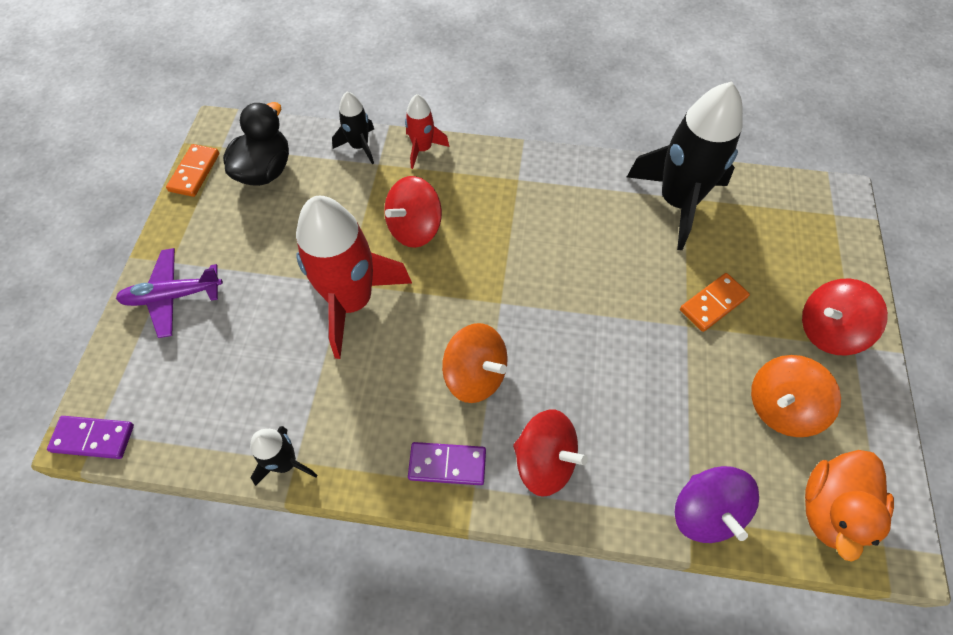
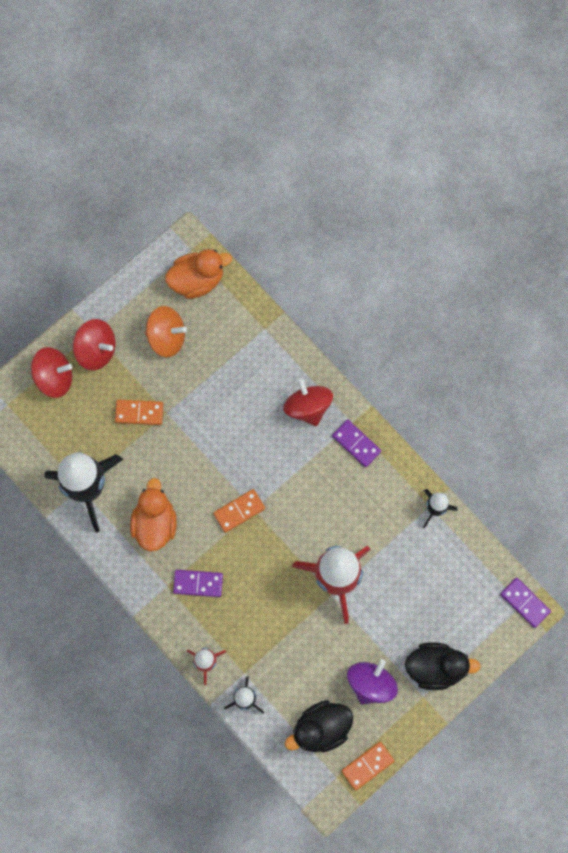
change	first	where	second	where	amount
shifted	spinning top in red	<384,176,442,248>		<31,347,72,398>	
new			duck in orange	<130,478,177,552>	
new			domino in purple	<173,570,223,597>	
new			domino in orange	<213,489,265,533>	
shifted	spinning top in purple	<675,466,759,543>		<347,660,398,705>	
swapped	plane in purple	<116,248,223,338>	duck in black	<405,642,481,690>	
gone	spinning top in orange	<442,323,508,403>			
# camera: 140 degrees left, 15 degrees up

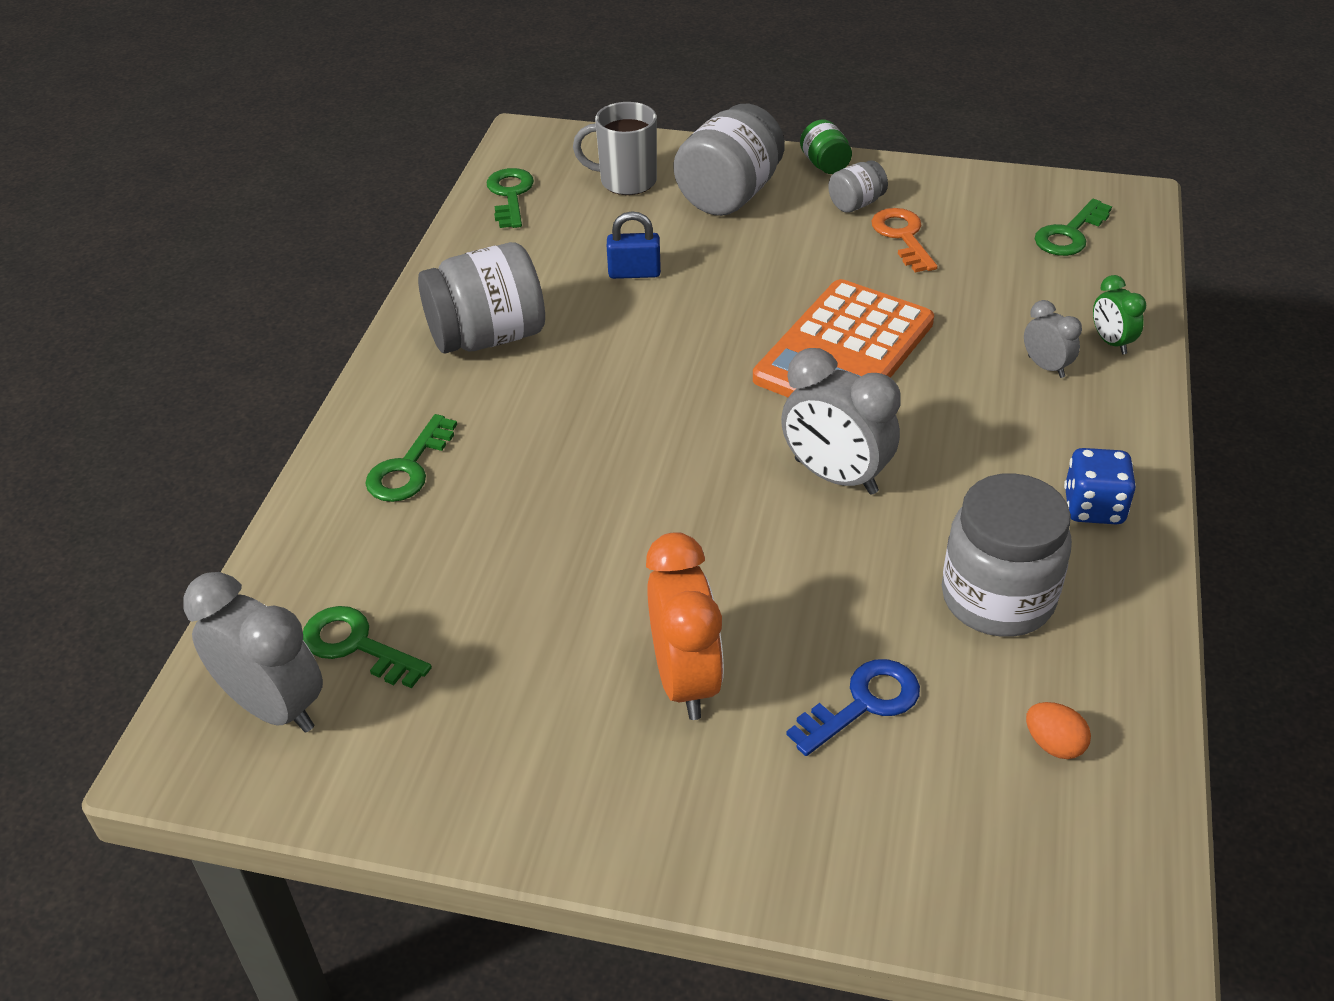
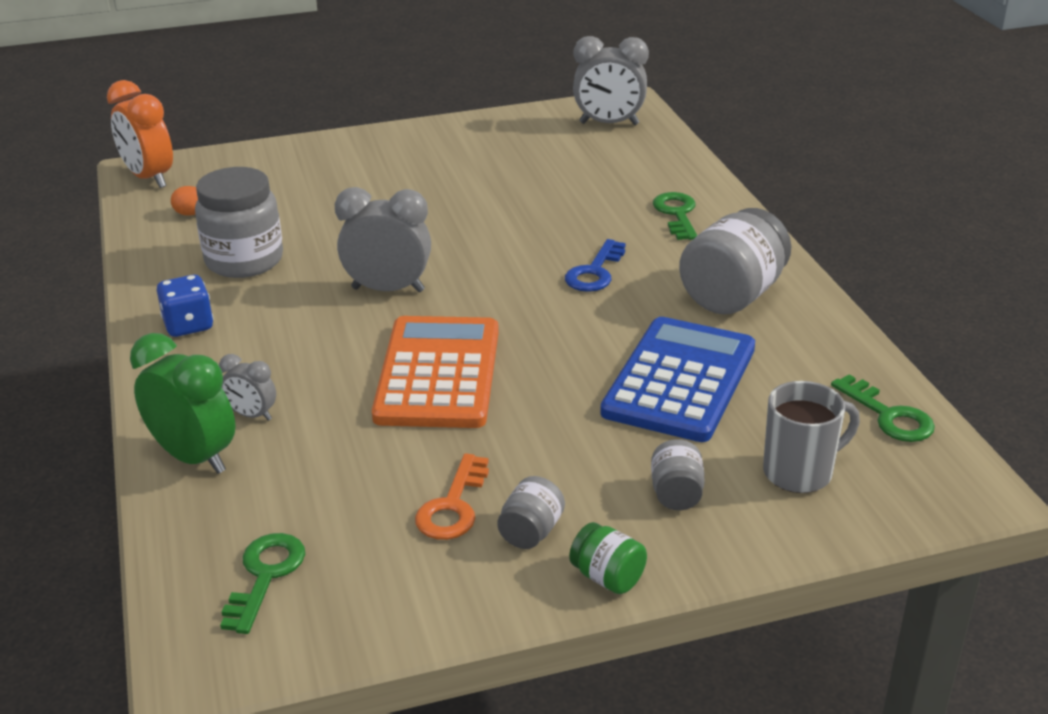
change	first	where	second	where	amount
shifted	clock in orange	<646,532,724,720>		<107,80,173,188>	
scaled	clock in green	<1093,275,1146,354>		<130,333,236,474>	x1.87
rotated	key in orange	<871,208,938,273>		<415,453,489,540>	60 degrees clockwise
shifted	key in blue	<786,659,920,756>		<565,239,626,292>	
swapped	padlock in blue	<607,211,661,279>	calculator in blue	<600,317,755,442>	
scaled	jar in grey	<674,104,785,216>		<651,439,705,510>	x0.50
gone	key in green	<303,606,432,688>			
# camera: 150 degrees right, 10 degrees down

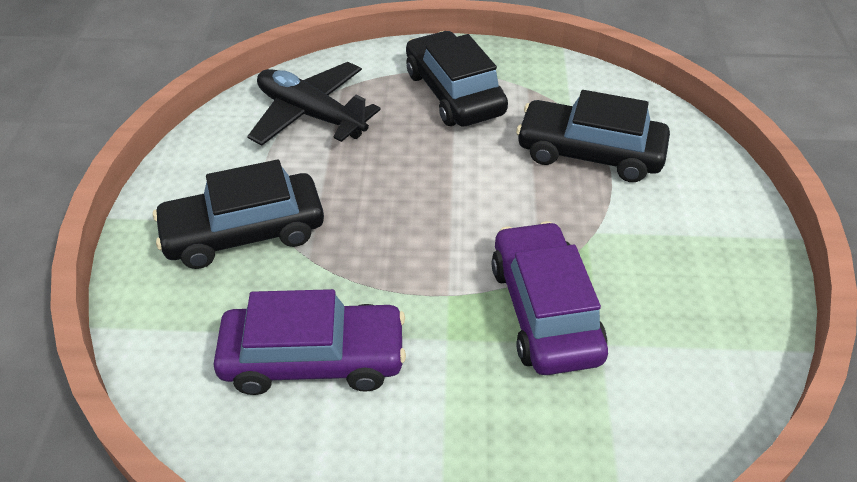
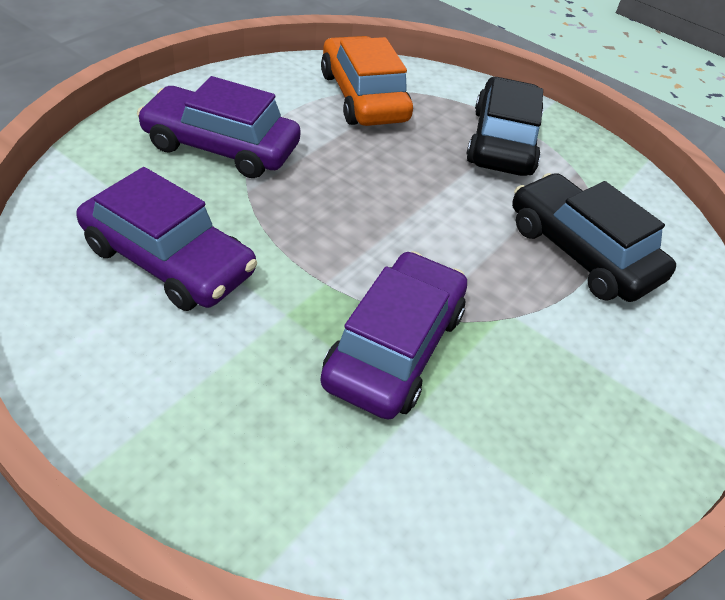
change	first	where	second	where	amount
repainted	car in black	<153,160,324,269>	car in purple	<137,76,301,178>	
swapped	plane in black	<247,62,381,146>	car in orange	<321,36,413,126>	
# camera: 30 degrees right, 0 degrees up

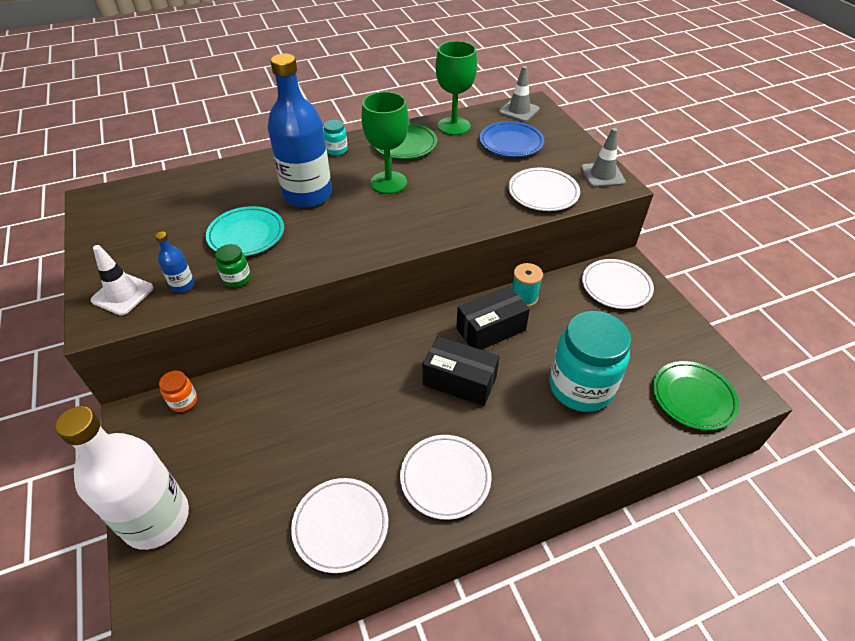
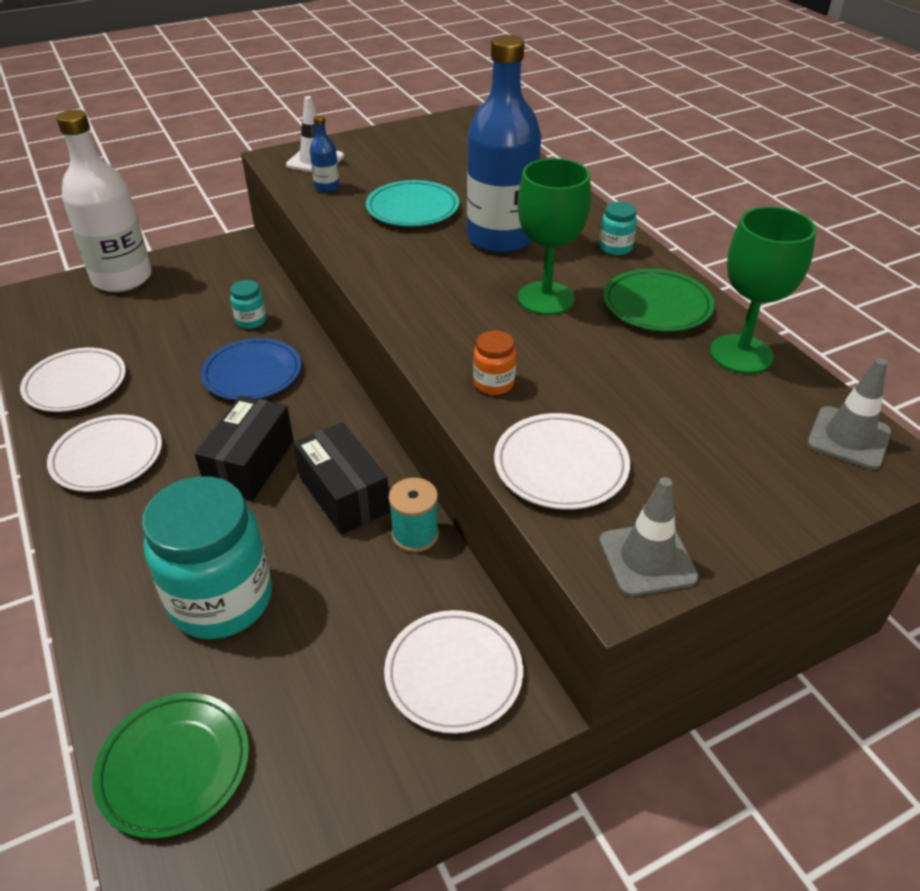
change	first	where	second	where	amount
shifted	plate in blue	<480,121,544,157>		<201,338,301,401>	
new			jar in turquoise	<230,280,266,329>	
shifted	jar in orange	<159,371,197,412>		<473,331,516,395>	
gone	jar in green	<215,244,251,287>			
# camera: 85 degrees right, 5 degrees down

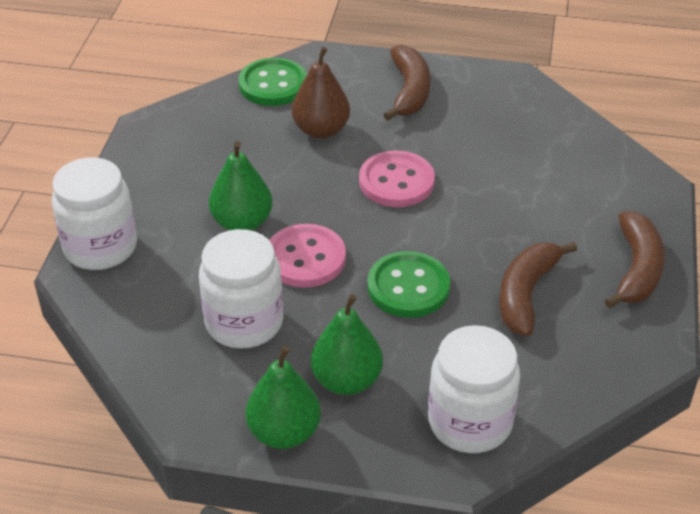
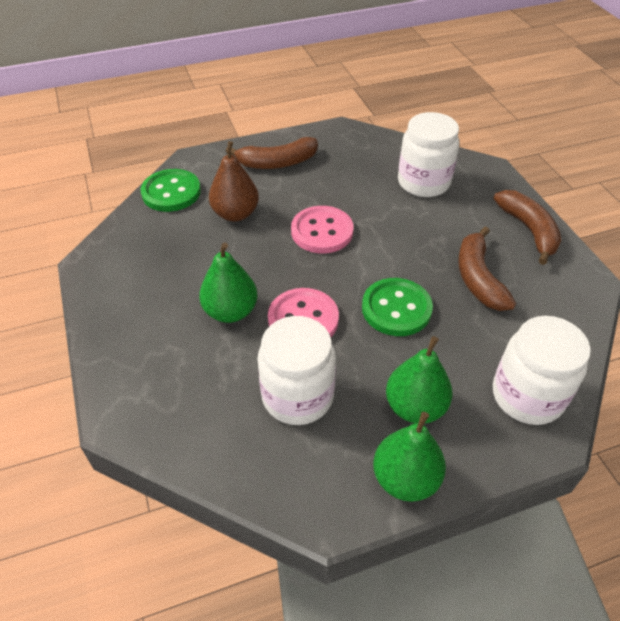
change	first	where	second	where	amount
rotated	banana in brown	<384,45,430,121>		<226,137,318,169>	105 degrees clockwise
shifted	jar in white	<52,157,137,270>		<398,112,459,197>	
# camera: 30 degrees left, 5 degrees up

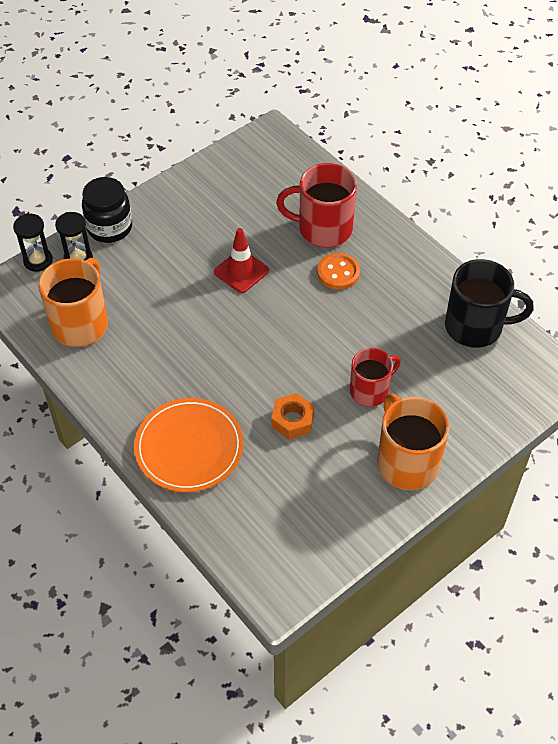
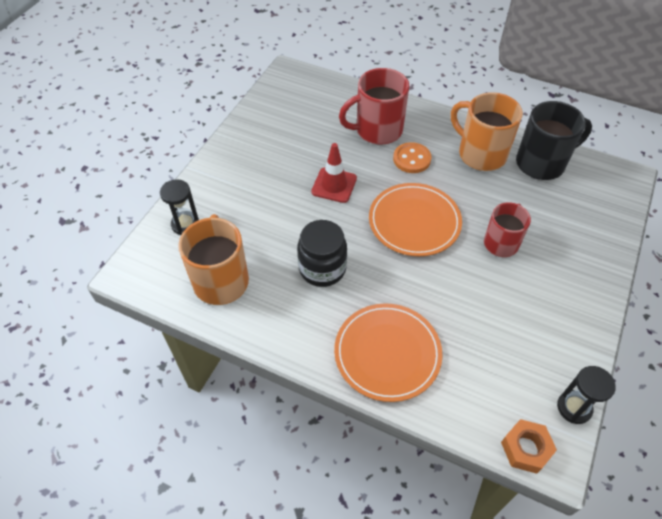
change	first	where	second	where	amount
shifted	jar in black	<82,177,132,243>		<297,220,347,287>	
new			plate in orange	<369,183,462,256>	
shifted	mug in orange	<377,393,449,490>		<451,92,523,171>	
shifted	nut in orange	<271,393,314,440>		<501,419,557,474>	
shifted	hourglass in black	<13,213,53,272>		<557,366,616,424>	
# camera: 25 degrees left, 0 degrees up

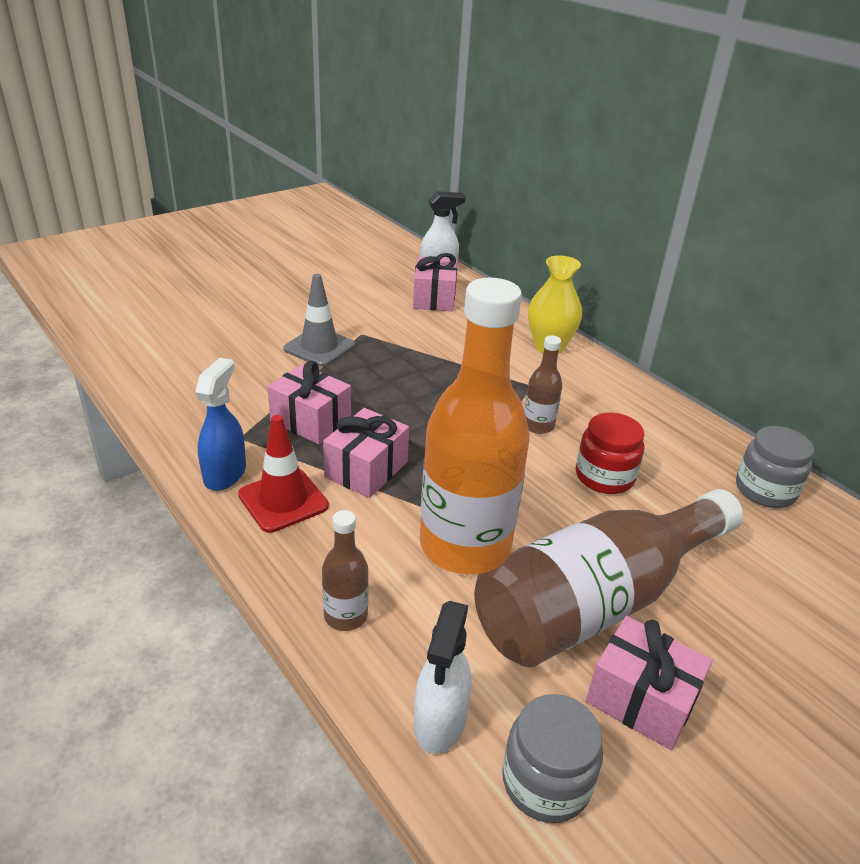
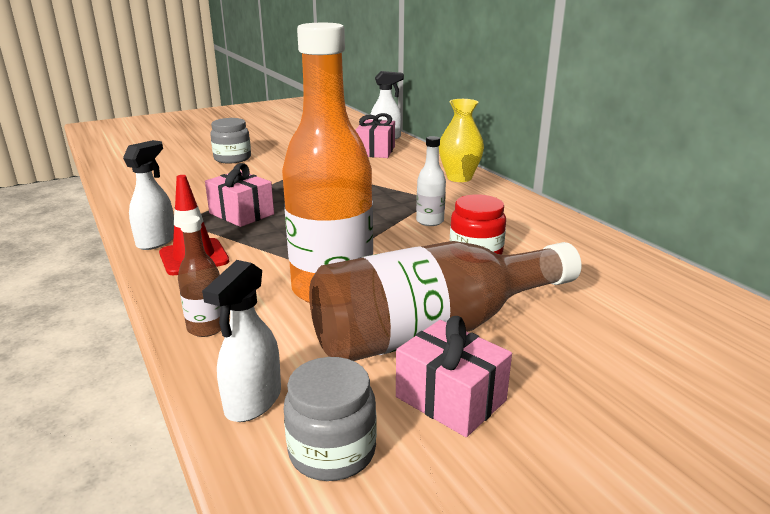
change	first	where	second	where	amount
repainted	spray bottle in blue	<195,358,246,491>	spray bottle in white	<123,140,174,250>	
shifted	jar in grey	<736,426,814,508>		<210,118,251,164>	
repainted	bottle in brown	<524,335,562,434>	bottle in white	<416,136,446,226>	
gone	traffic cone in grey	<283,274,355,367>			
gone	gift in pink	<323,408,409,498>			
# camera: 10 degrees right, 10 degrees down

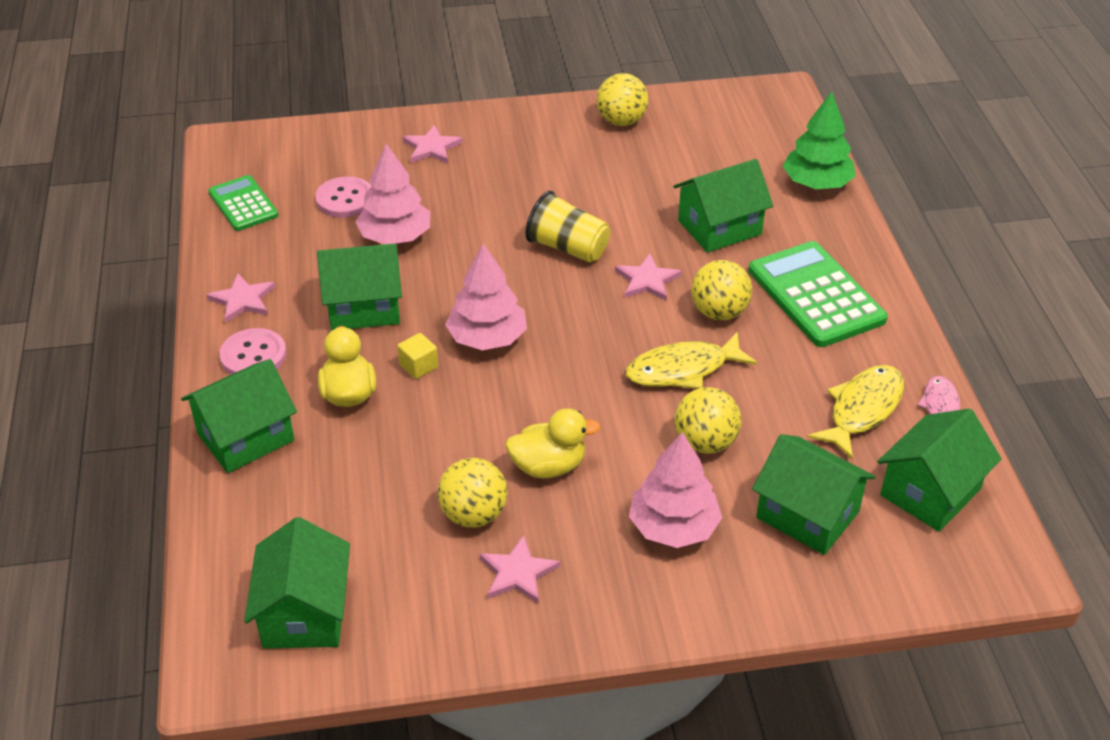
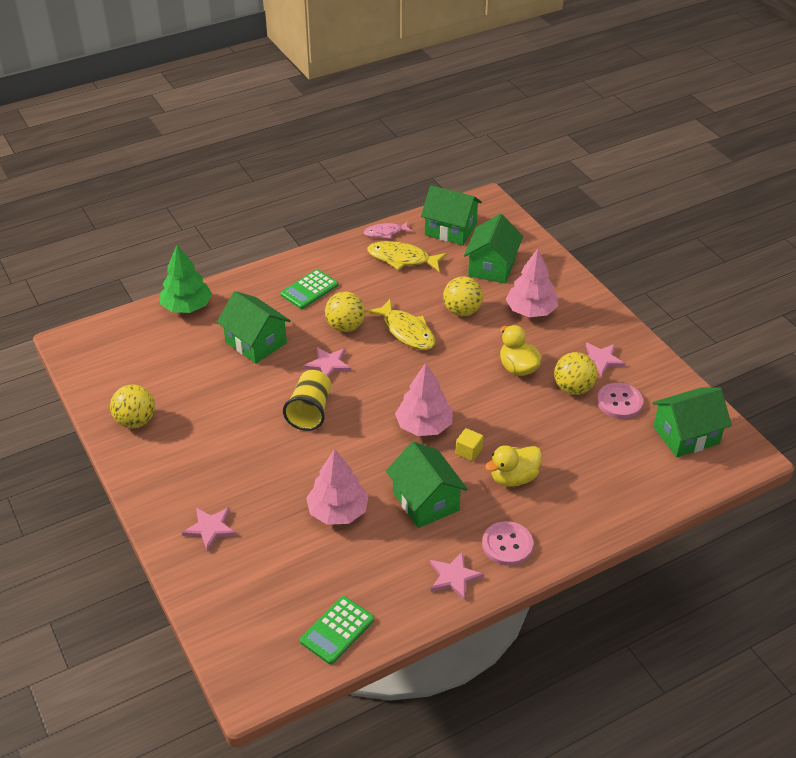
change	first	where	second	where	amount
scaled	calculator in green	<748,241,888,347>		<280,269,338,309>	x0.60
shifted	button in pink	<315,176,371,218>		<597,383,643,419>	
gone	house in green	<181,359,297,473>			
# camera: 110 degrees left, 0 degrees up

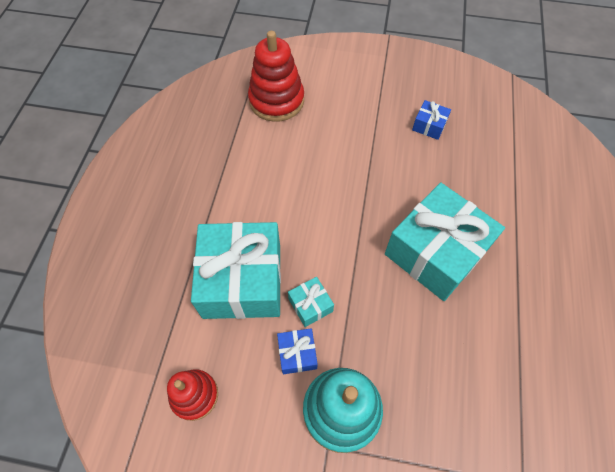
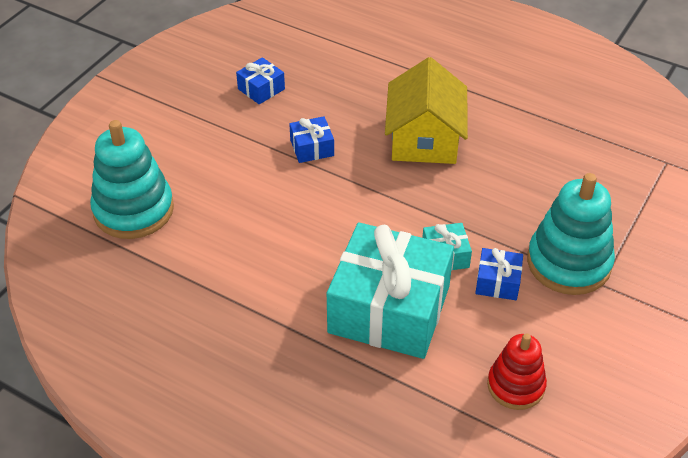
change	first	where	second	where	amount
repainted	stacking toy in red	<248,31,304,122>	stacking toy in turquoise	<90,120,174,239>	
new			gift in blue	<289,116,334,163>	
swapped	gift in turquoise	<385,182,505,301>	house in yellow	<385,57,468,164>	
# camera: 70 degrees left, 15 degrees down

